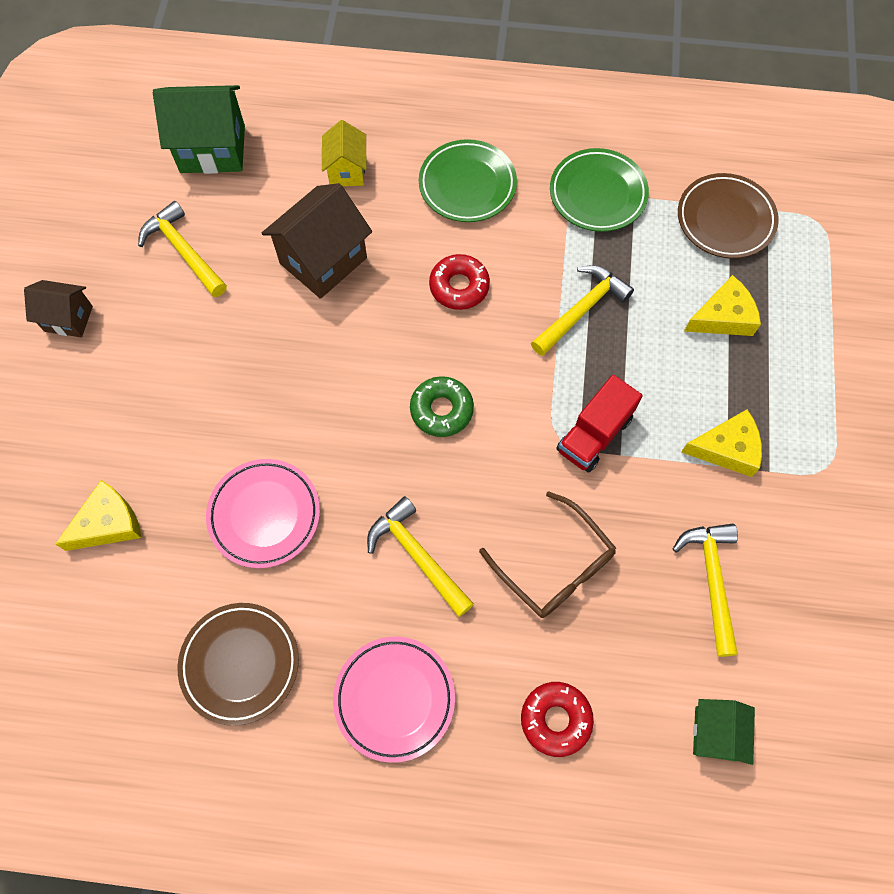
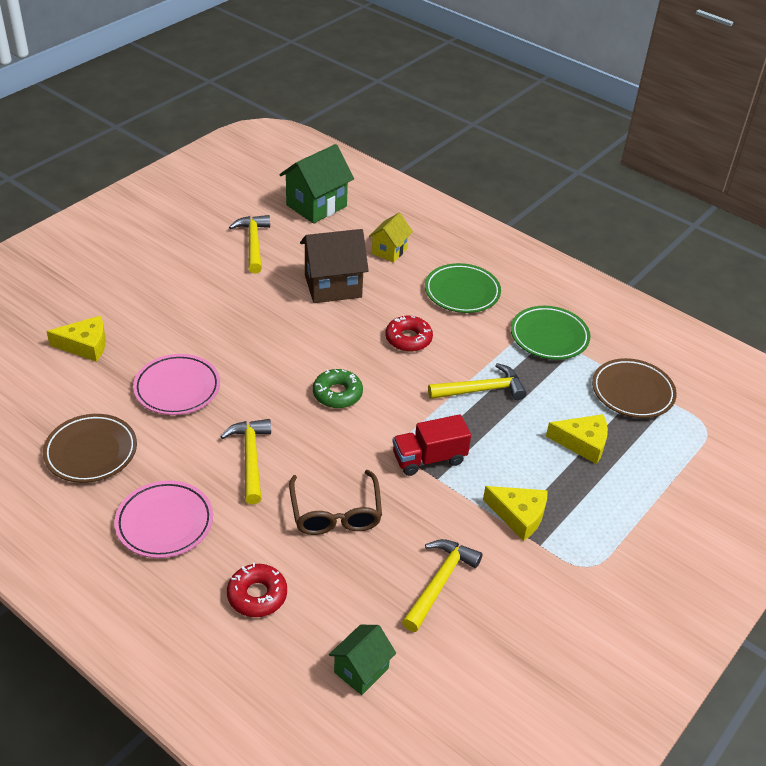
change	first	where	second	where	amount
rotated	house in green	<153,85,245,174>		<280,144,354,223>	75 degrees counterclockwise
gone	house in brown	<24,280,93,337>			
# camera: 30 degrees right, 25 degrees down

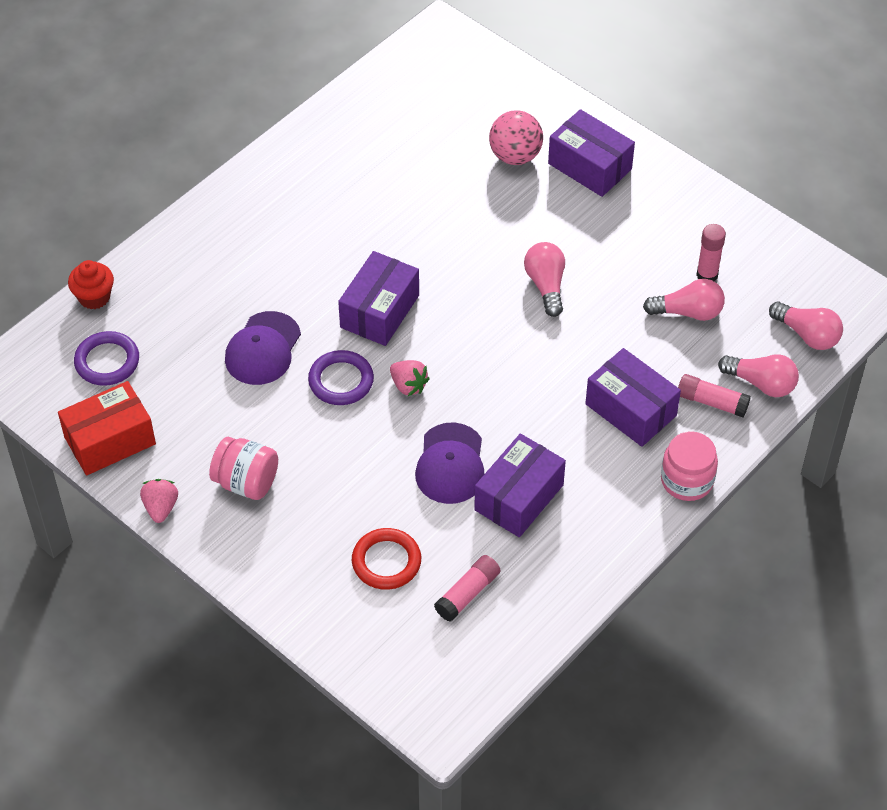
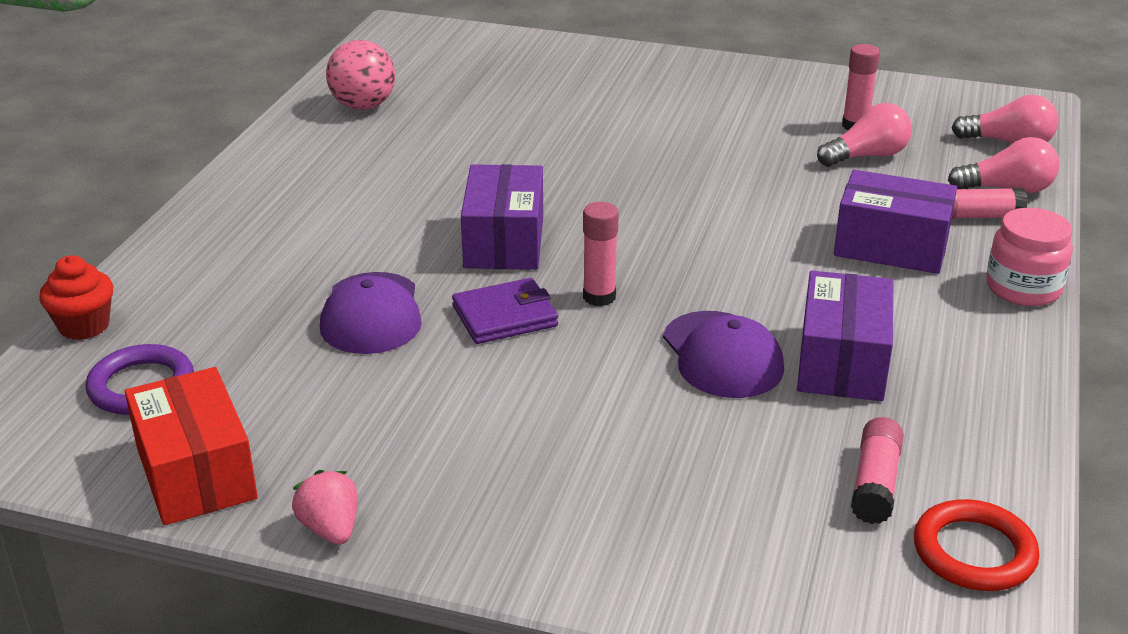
change	first	where	second	where	amount
rotated	box in red	<58,381,156,475>		<125,367,258,525>	60 degrees counterclockwise
shifted	ball in pink	<489,110,543,165>		<326,40,395,110>	
swapped	ring in purple	<308,350,374,405>	wallet in purple	<452,278,558,344>	
swapped	strawberry in pink	<390,360,430,396>	glue stick in pink	<583,202,619,306>	
shifted	ring in red	<352,528,421,590>		<914,499,1040,591>	
gone	jar in pink	<209,437,278,500>			
gone	light bulb in pink	<524,242,565,317>			
gone	box in purple	<548,109,635,197>			
# camera: 25 degrees left, 20 degrees down

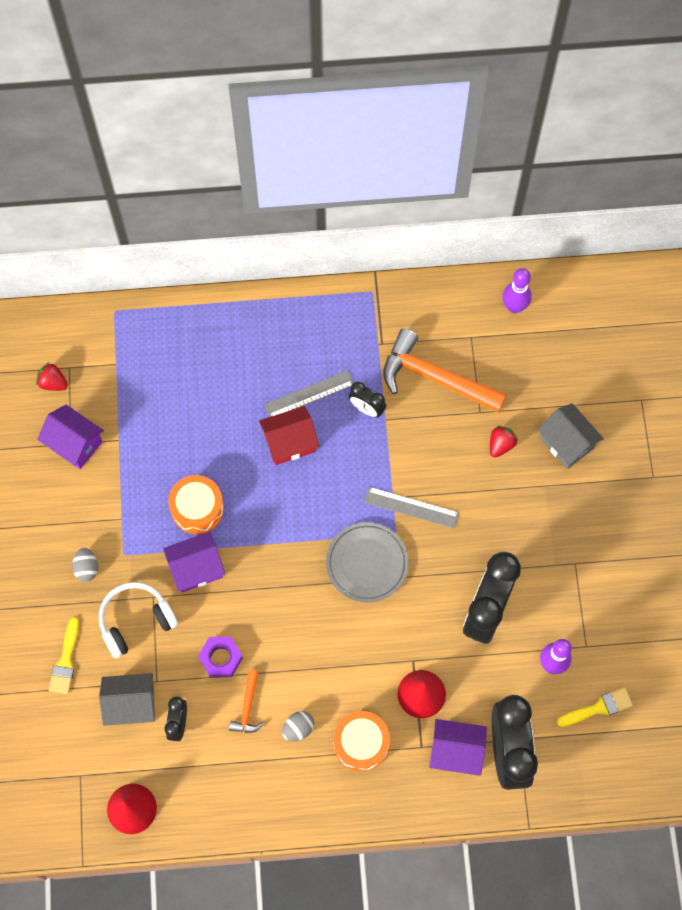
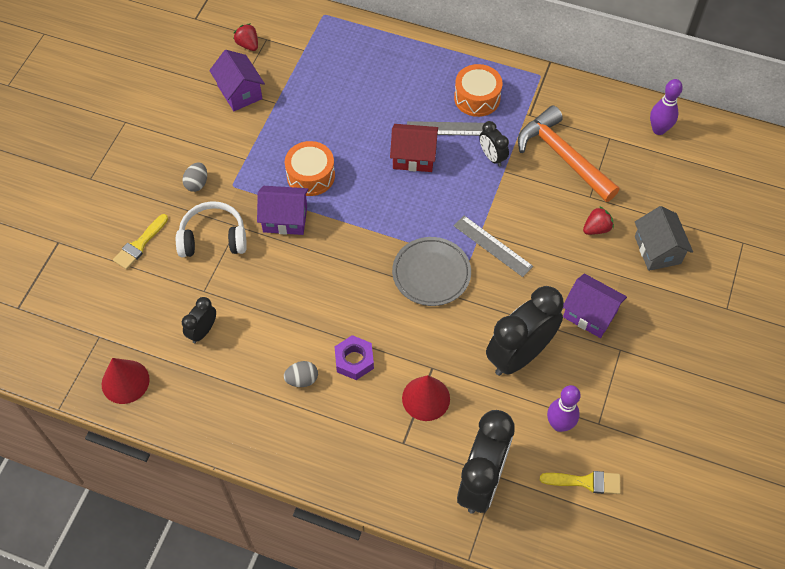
change	first	where	second	where	amount
shifted	nut in purple	<198,637,243,678>		<335,335,374,380>	
shifted	drum in orange	<334,711,390,771>		<454,64,503,117>	
shifted	house in purple	<429,719,487,776>		<563,274,627,338>	
gone	house in grey	<99,673,155,726>			
gone	hammer in orange	<229,670,264,733>			
# camera: 25 degrees right, 10 degrees down

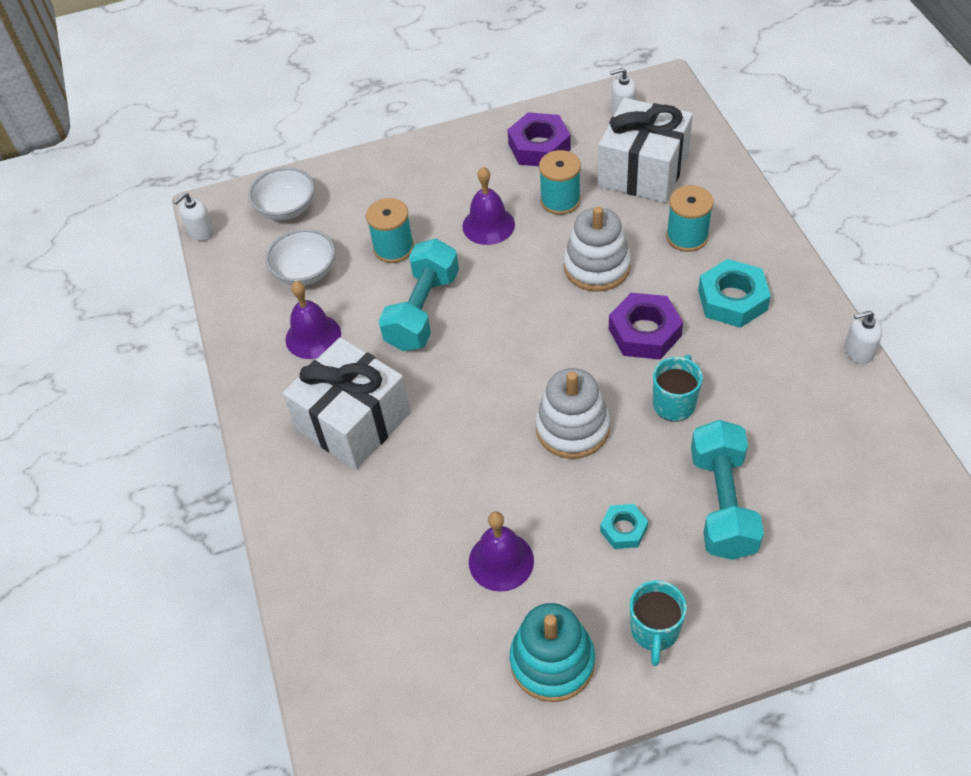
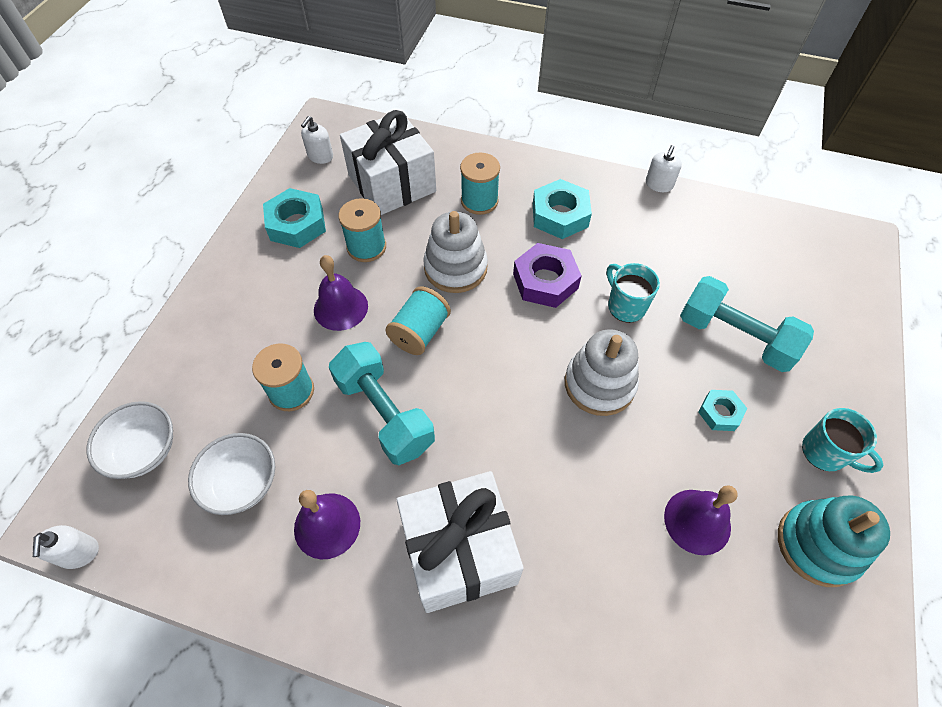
change	first	where	second	where	amount
repainted	nut in purple	<507,112,571,166>	nut in turquoise	<263,188,326,248>	
new			spool in turquoise	<386,286,451,355>	
# camera: 60 degrees left, 5 degrees up

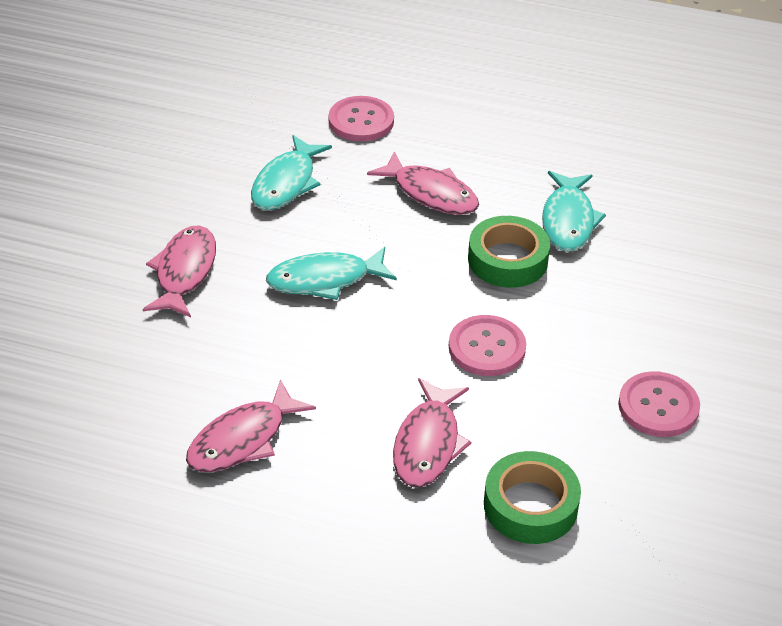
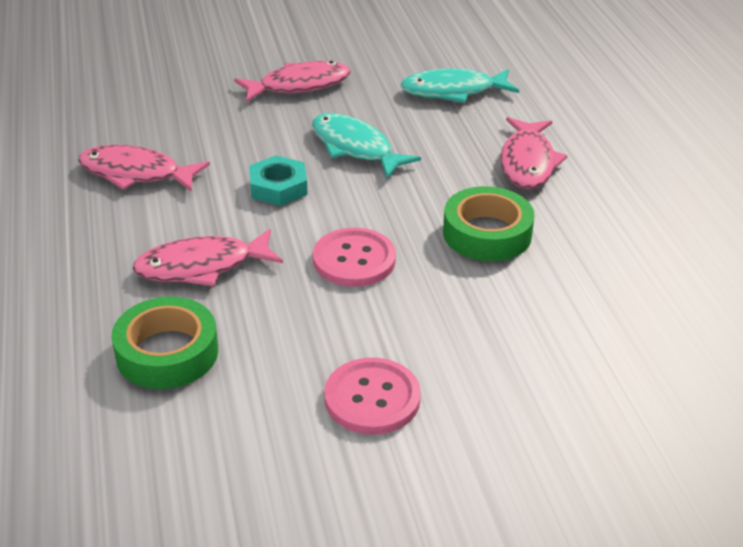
change	first	where	second	where	amount
new			nut in turquoise	<249,155,308,206>	
gone	button in pink	<329,96,394,141>			
gone	fish in turquoise	<542,171,606,252>			
# camera: 60 degrees right, 5 degrees down

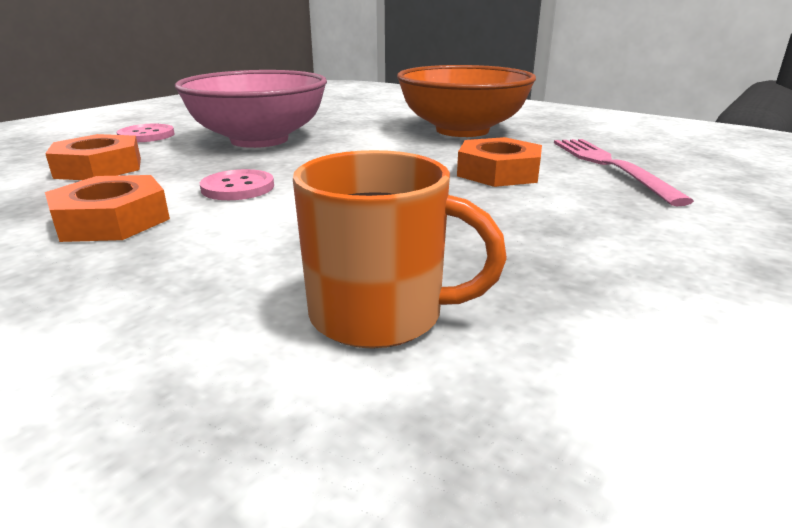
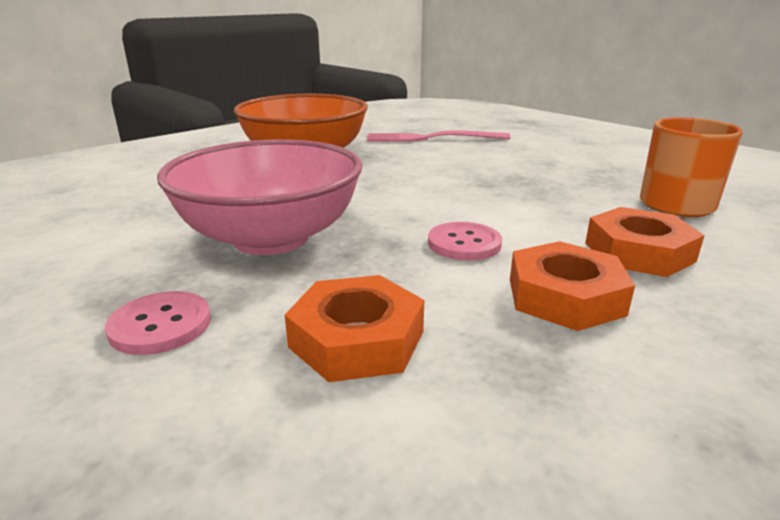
change	first	where	second	where	amount
shifted	nut in orange	<457,137,542,187>		<585,207,705,277>	
# camera: 80 degrees left, 0 degrees up

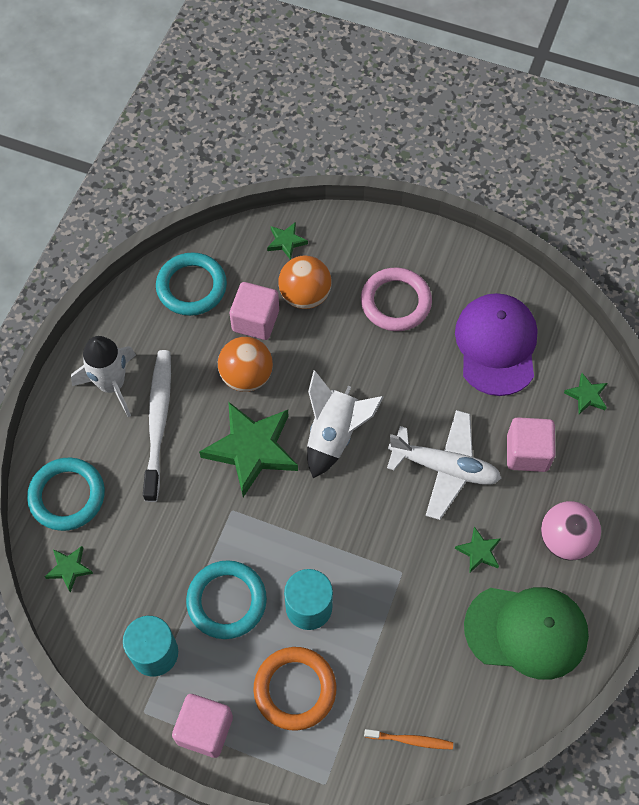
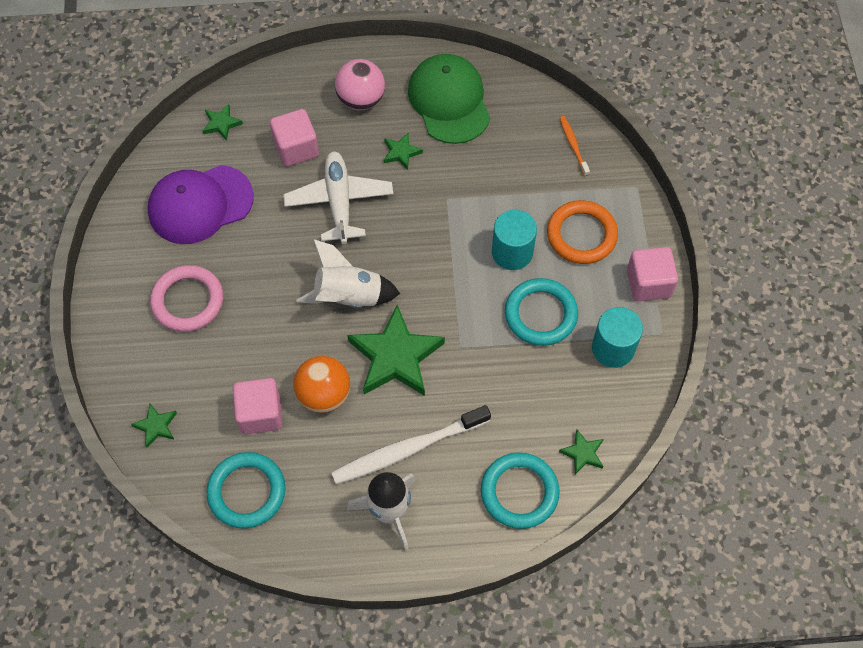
change	first	where	second	where	amount
gone	ball in orange	<278,256,332,309>			
# camera: 115 degrees left, 0 degrees up

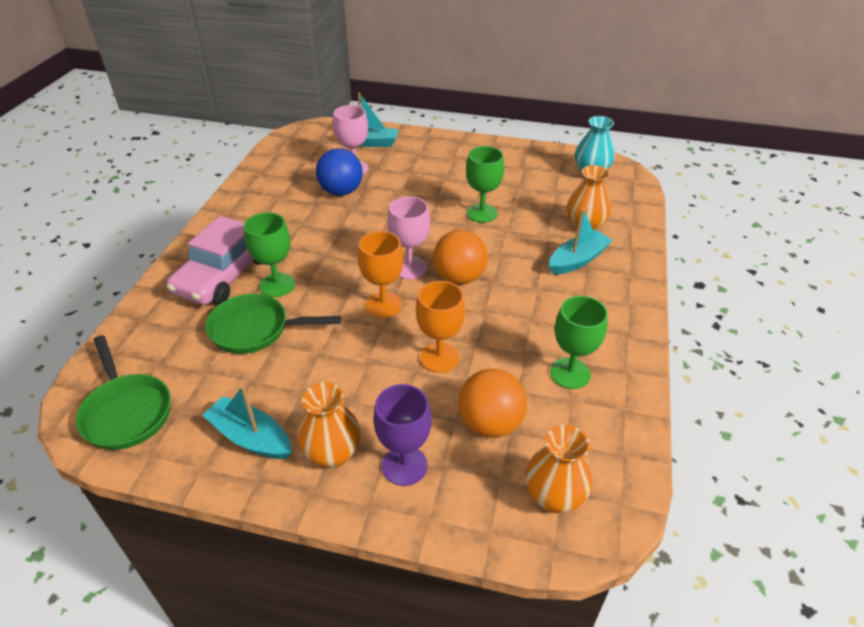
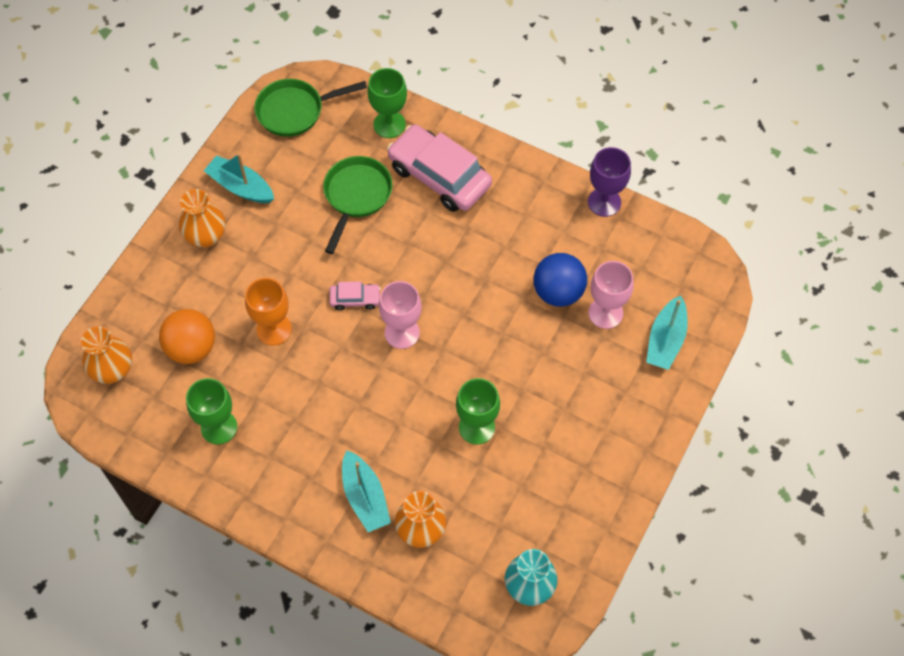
change	first	where	second	where	amount
rotated	boat in turquoise	<202,385,292,459>		<204,153,274,203>	105 degrees counterclockwise
swapped	goblet in orange	<358,231,403,318>	car in pink	<329,281,381,310>	
shifted	goblet in green	<244,212,295,297>		<368,68,407,138>	
shifted	goblet in purple	<373,384,432,486>		<588,147,631,217>	
gone	ball in orange	<433,230,488,284>			
# camera: 105 degrees right, 20 degrees up

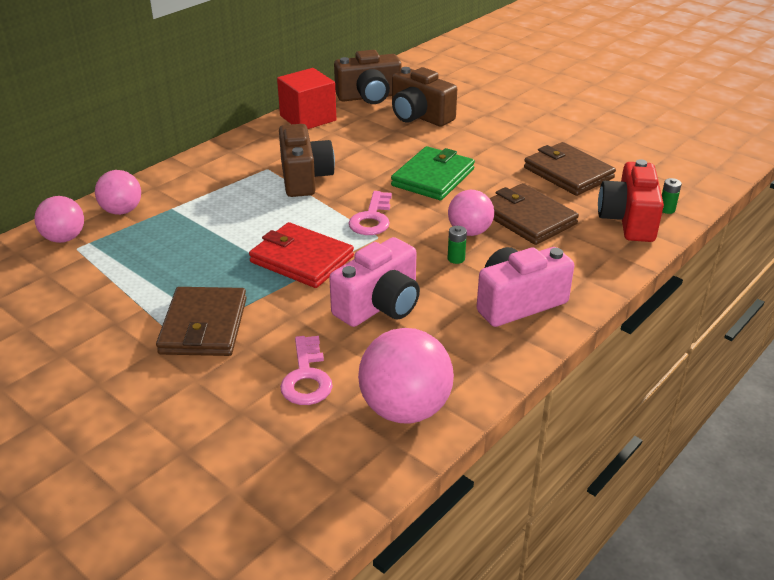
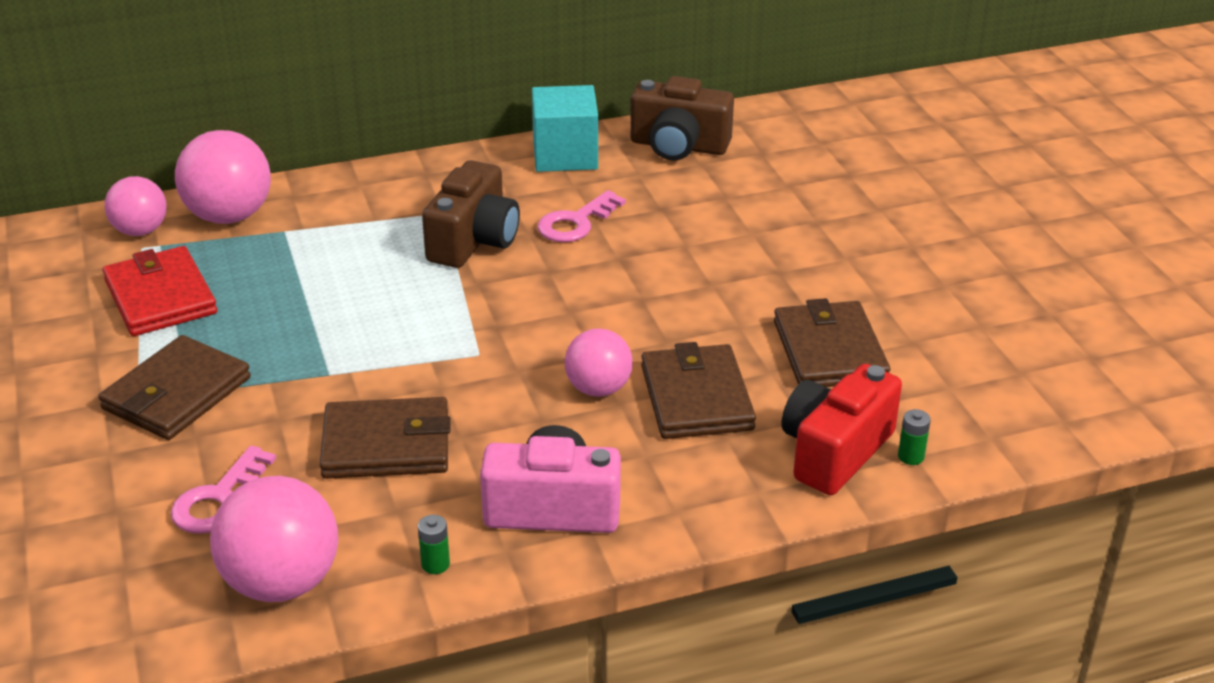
change	first	where	second	where	amount
shifted	wallet in red	<249,222,354,288>		<102,246,217,336>	
scaled	ball in pink	<95,170,141,215>		<175,130,271,224>	x1.58
swapped	camera in pink	<329,237,420,327>	wallet in brown	<320,397,450,479>	
shifted	battery in green	<448,226,467,264>		<418,515,450,574>	
repainted	cube in red	<277,68,337,129>	cube in turquoise	<532,85,598,172>	
shifted	key in pink	<348,191,392,235>		<538,190,626,242>	
gone	wallet in green	<391,146,475,200>			
gone	camera in brown	<392,67,457,127>			
# camera: 30 degrees right, 0 degrees up

